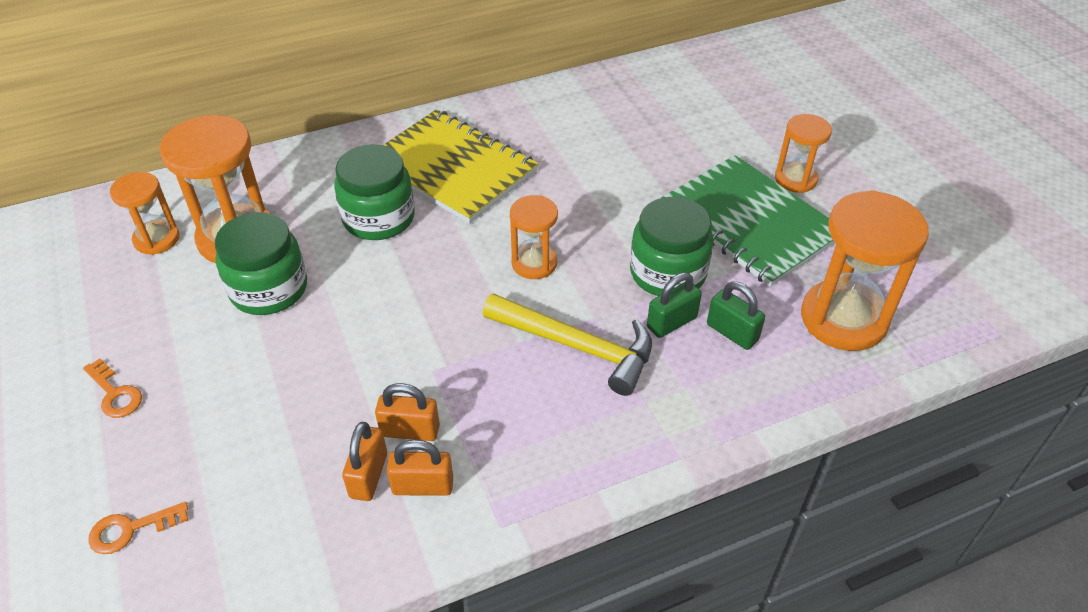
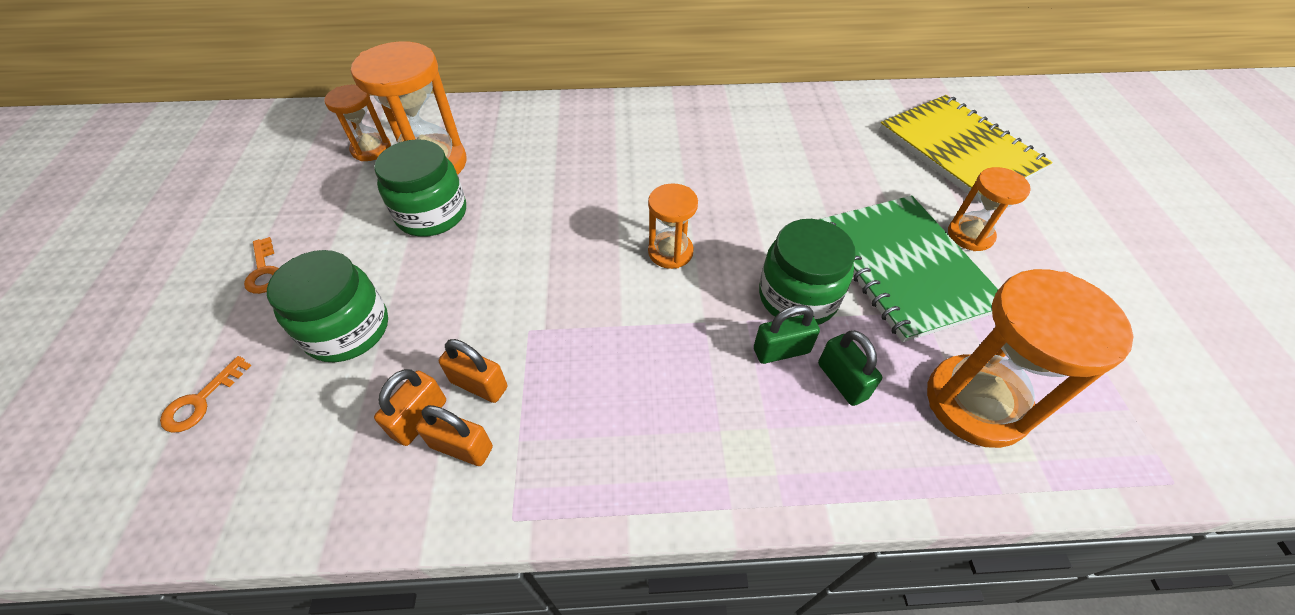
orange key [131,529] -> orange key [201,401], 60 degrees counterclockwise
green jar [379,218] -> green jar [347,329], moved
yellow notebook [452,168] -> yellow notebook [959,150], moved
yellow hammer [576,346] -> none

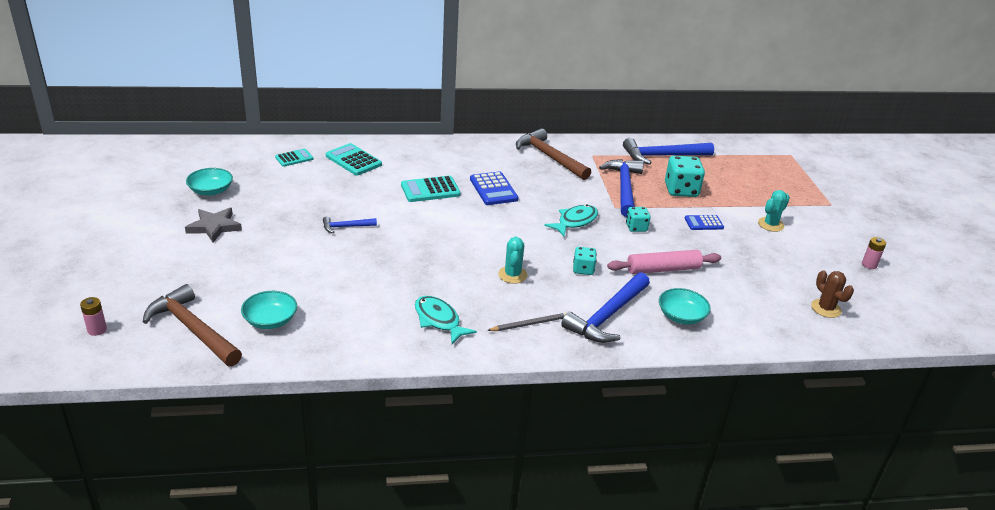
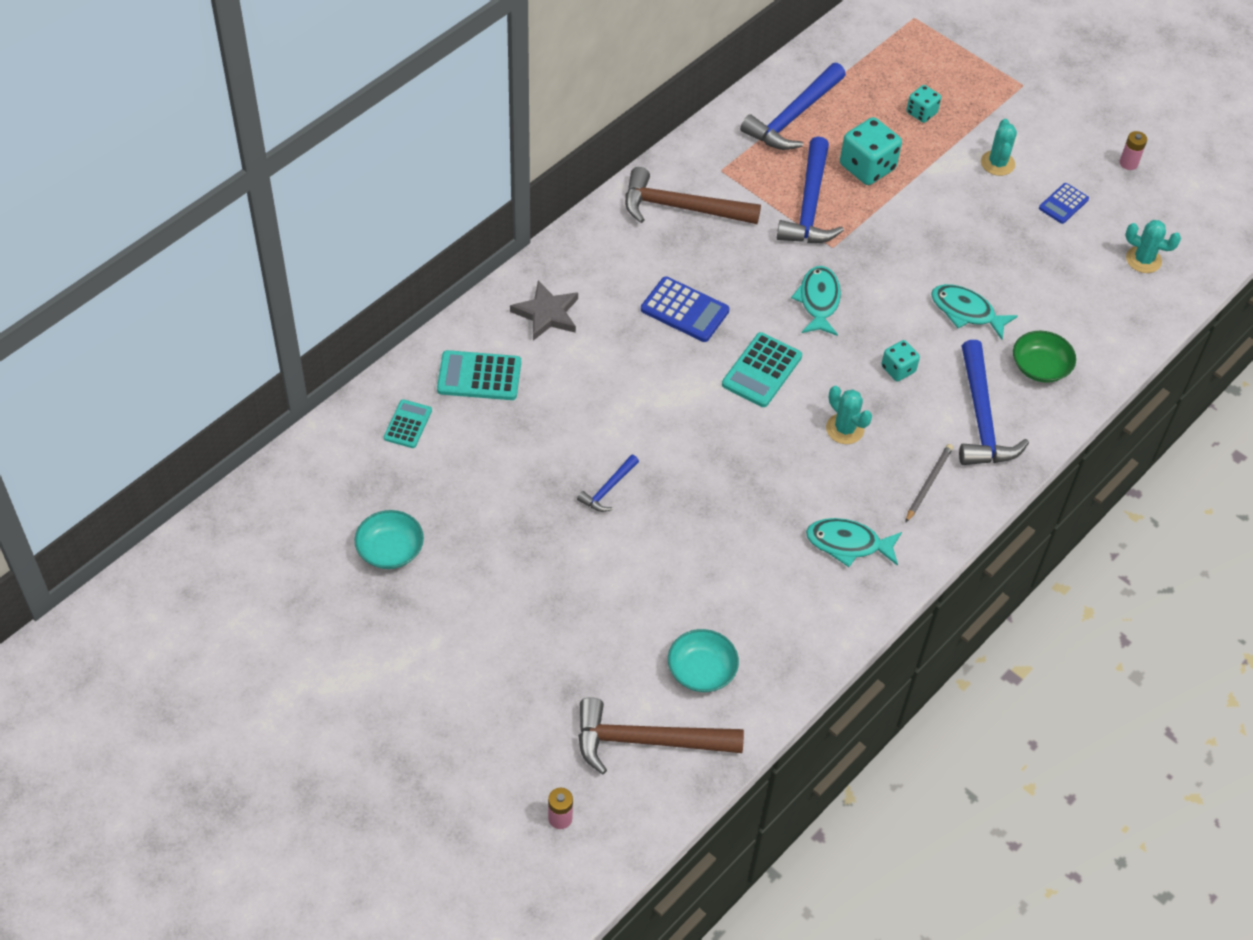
grey star [214,227] -> grey star [546,314], moved
turquoise calculator [430,190] -> turquoise calculator [762,370], moved
blue hammer [624,187] -> blue hammer [809,205], 135 degrees counterclockwise
turquoise dice [636,227] -> turquoise dice [921,113], moved
pink rolling pin [663,269] -> turquoise fish [966,312]
turquoise bowl [681,316] -> green bowl [1040,367]
blue calculator [703,223] -> blue calculator [1063,204], moved
brown cactus [826,308] -> turquoise cactus [1143,260]

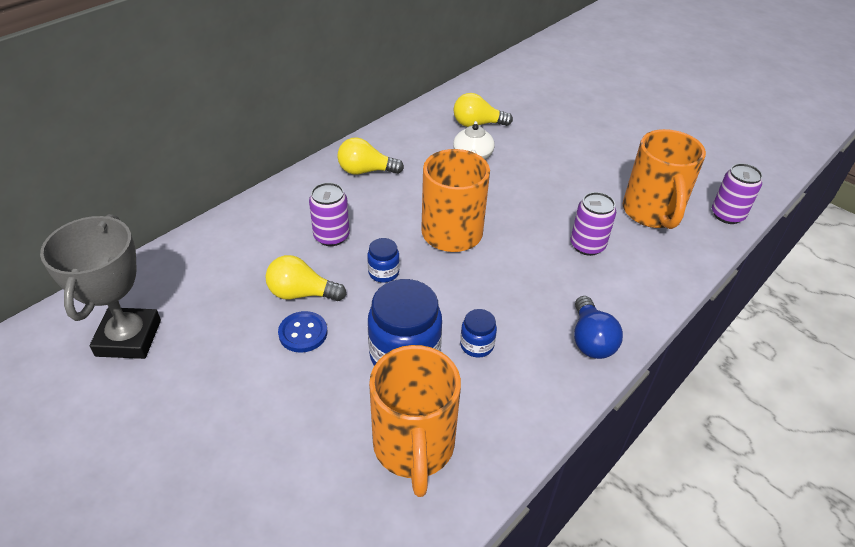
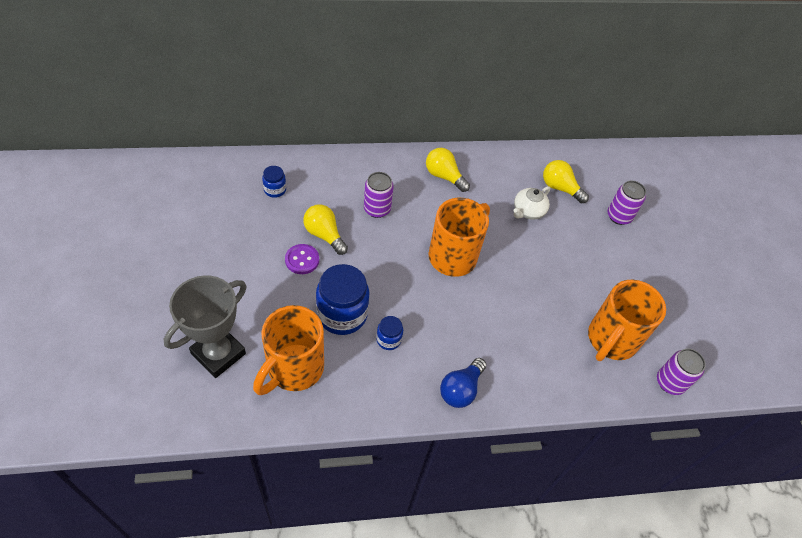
grey trophy [128,338] -> grey trophy [218,353], moved
blue jar [383,272] -> blue jar [275,190], moved
blue button [303,333] -> purple button [302,260]
purple can [587,245] -> purple can [619,216], moved

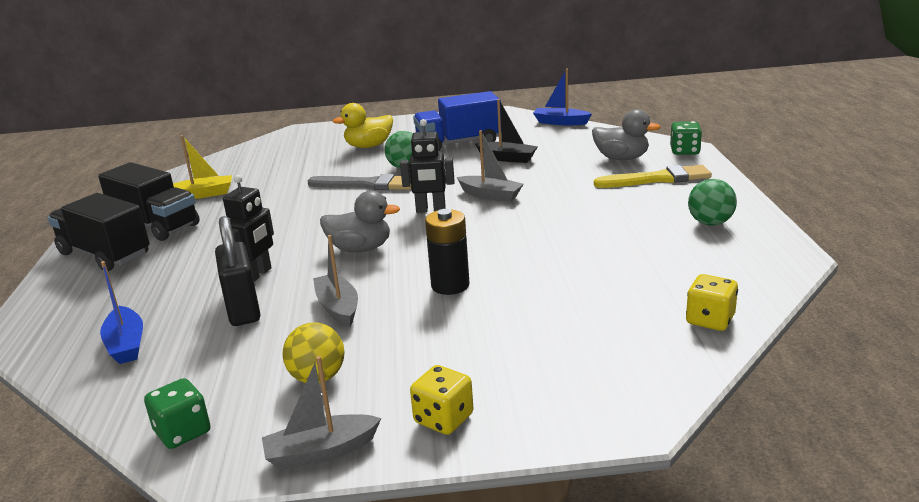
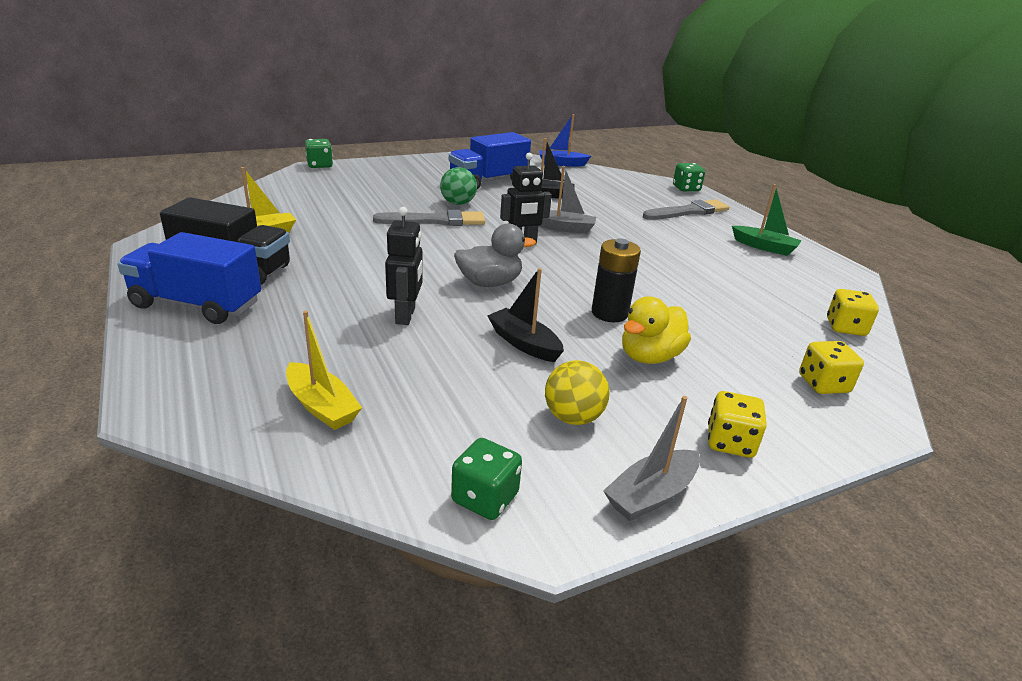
black truck [105,254] -> blue truck [197,304]
blue boat [126,344] -> yellow boat [322,406]
none -> green dice [319,165]
grey boat [338,308] -> black boat [524,343]
yellow duck [368,146] -> yellow duck [649,356], moved
yellow brush [657,179] -> grey brush [688,212]
green ball [710,223] -> green boat [764,247]
none -> yellow dice [823,384]
black padlock [243,310] -> none
grey duck [621,158] -> none

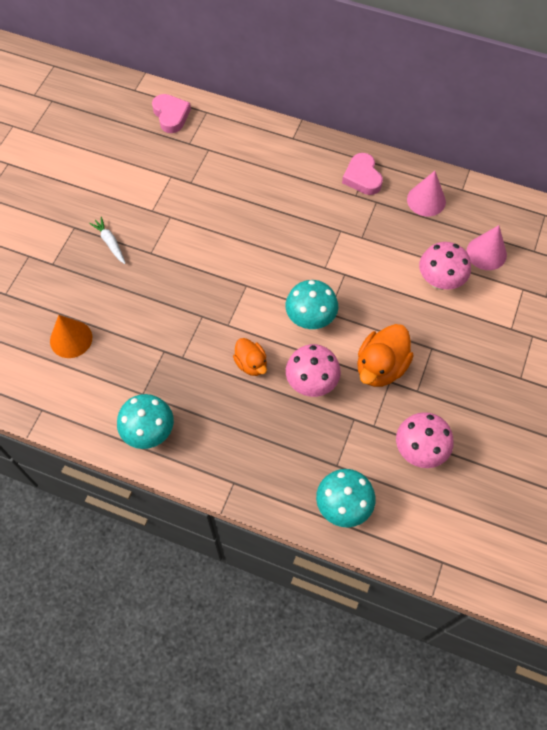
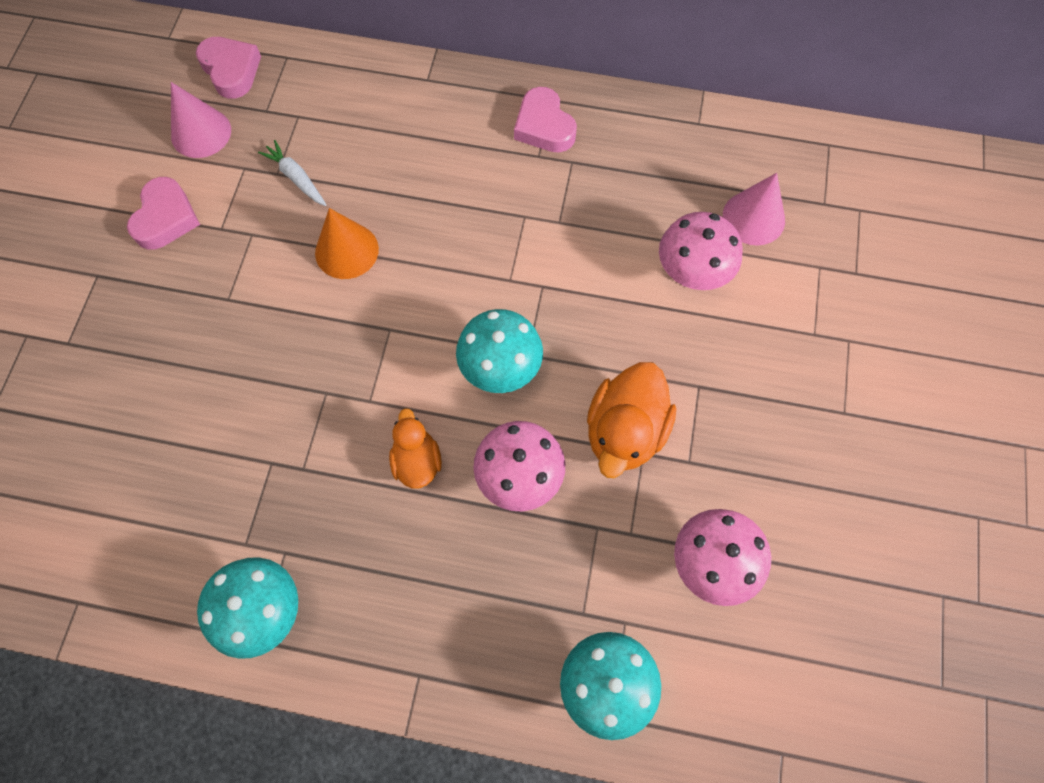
none -> pink heart [166,218]
pink cone [426,200] -> pink cone [201,133], moved
white carrot [110,243] -> white carrot [296,178], moved
orange cone [71,339] -> orange cone [346,251], moved
orange duck [251,364] -> orange duck [417,461], 150 degrees counterclockwise

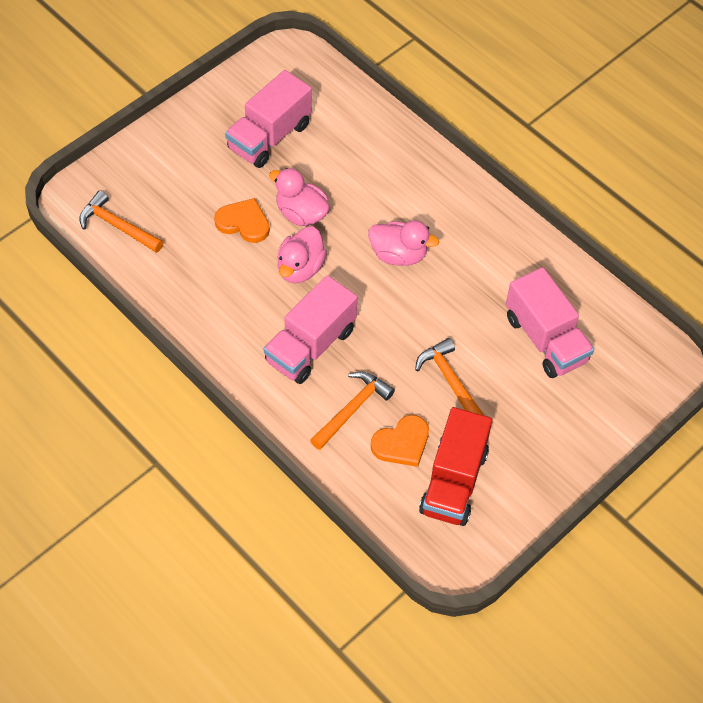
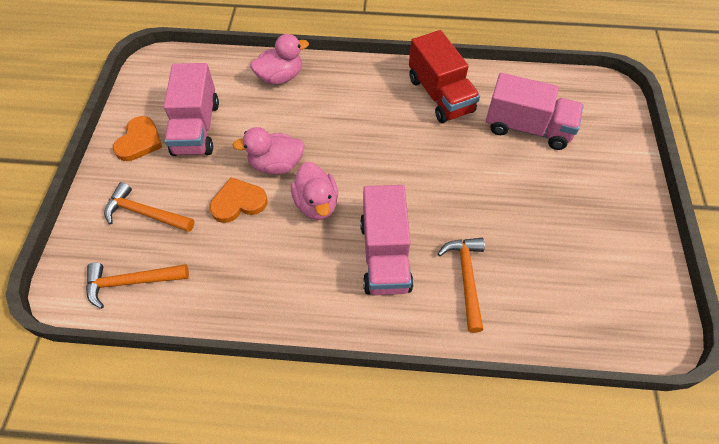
orange hammer [450,382] -> orange hammer [146,213], moved
orange heart [402,443] -> orange heart [139,141], moved
pink duck [398,255] -> pink duck [280,77], moved
red truck [453,481] -> red truck [440,95], moved

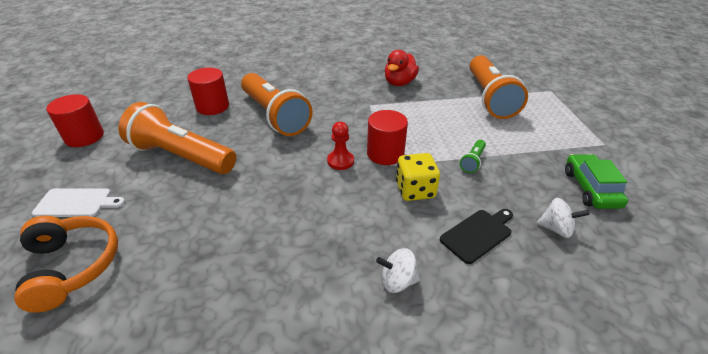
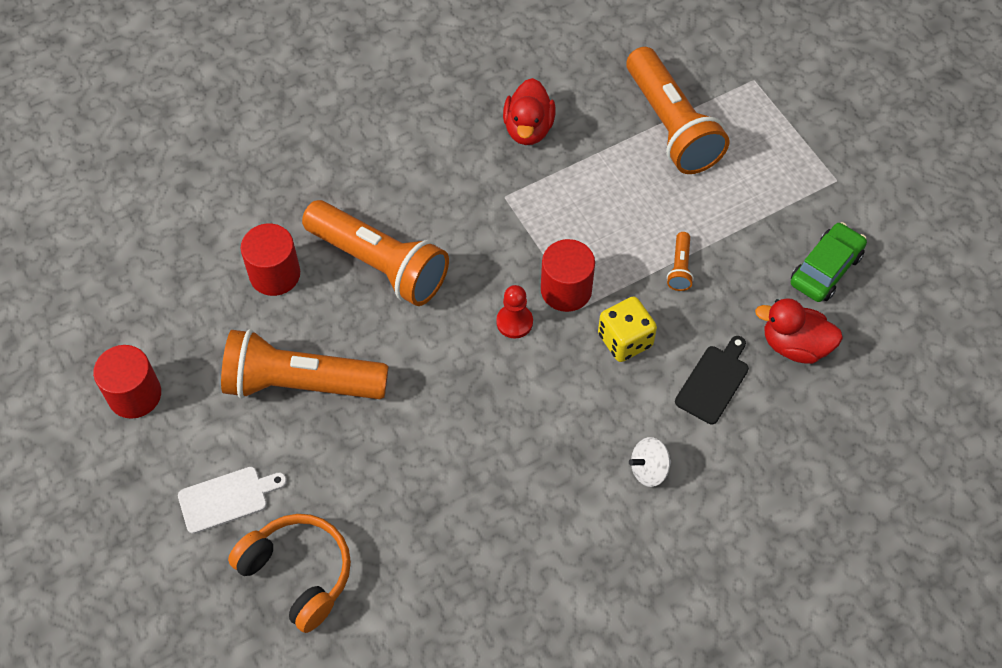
green flashlight [472,161] -> orange flashlight [680,268]
white spinning top [556,228] -> red duck [794,345]
green car [590,188] -> green car [826,269], 60 degrees clockwise

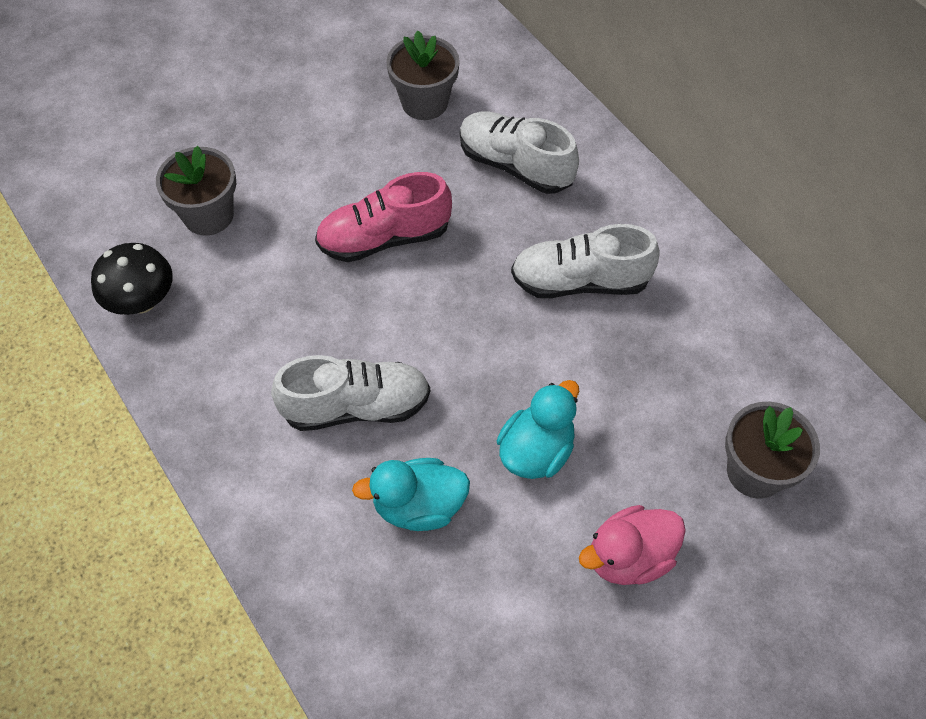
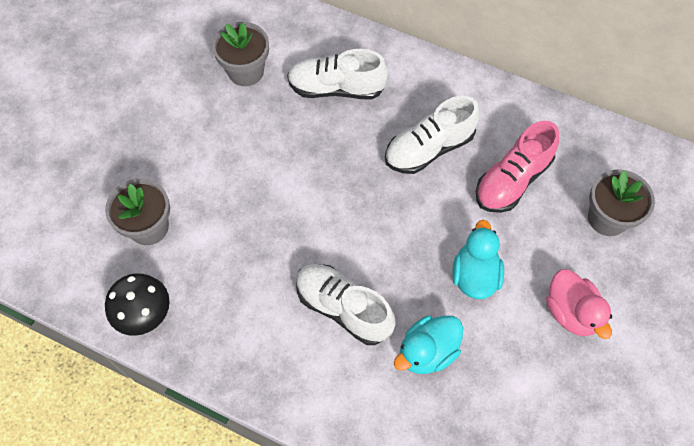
white shoe [356,406] -> white shoe [343,308], 105 degrees counterclockwise
pink shoe [384,238] -> pink shoe [512,180], moved
pink duck [629,557] -> pink duck [571,312], 60 degrees counterclockwise

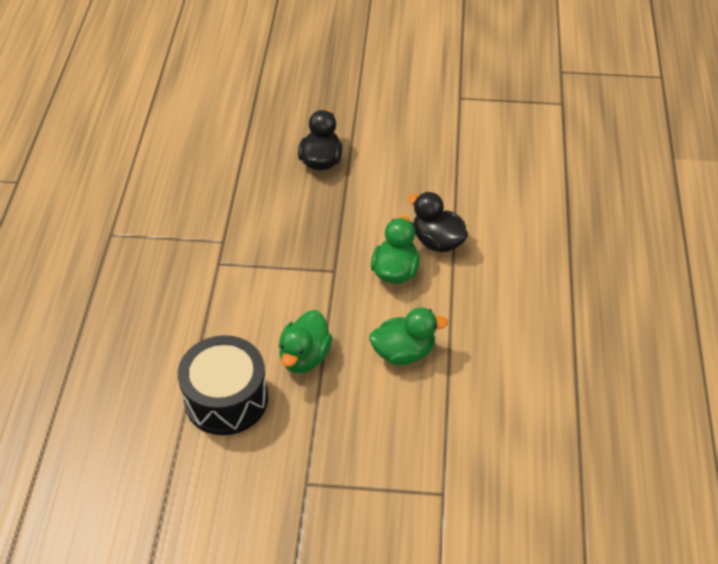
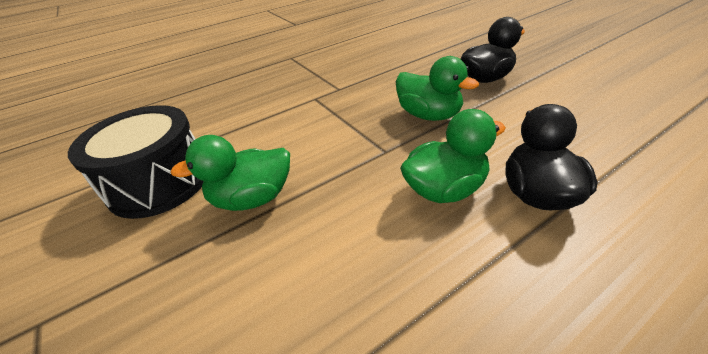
green duck [404,352] -> green duck [429,115], moved

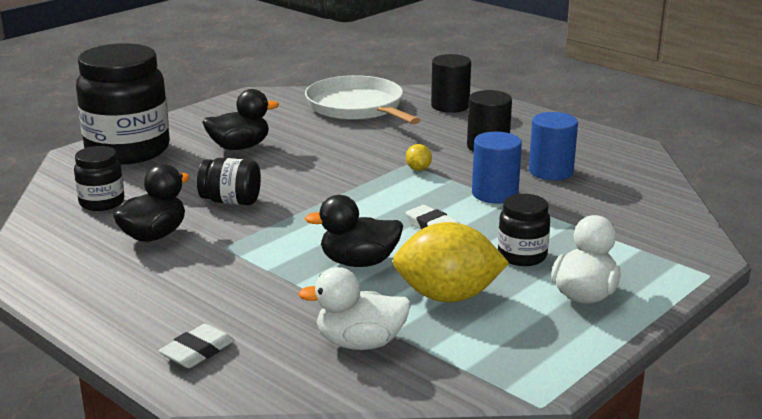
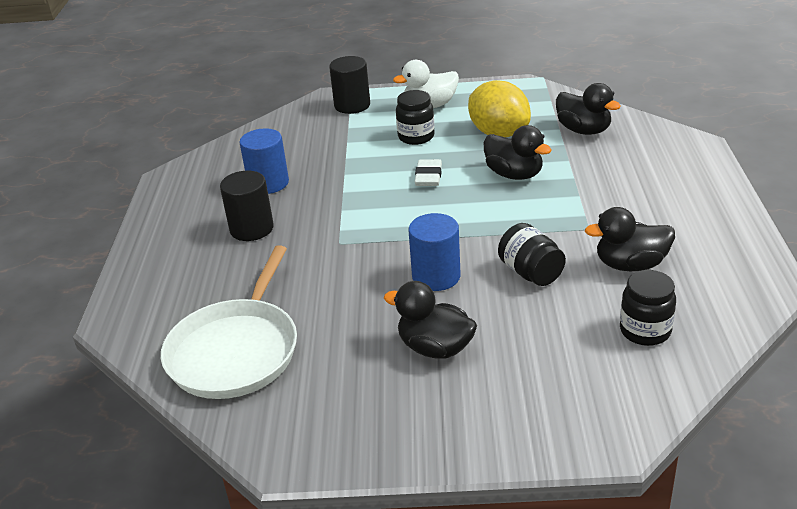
black cylinder [450,106] -> black cylinder [352,105], moved
blue cylinder [495,194] -> blue cylinder [436,276], moved
white duck [360,343] -> black duck [583,130]
black jar [128,150] -> none
white eraser [197,351] -> none
yellow lemon [418,169] -> none

